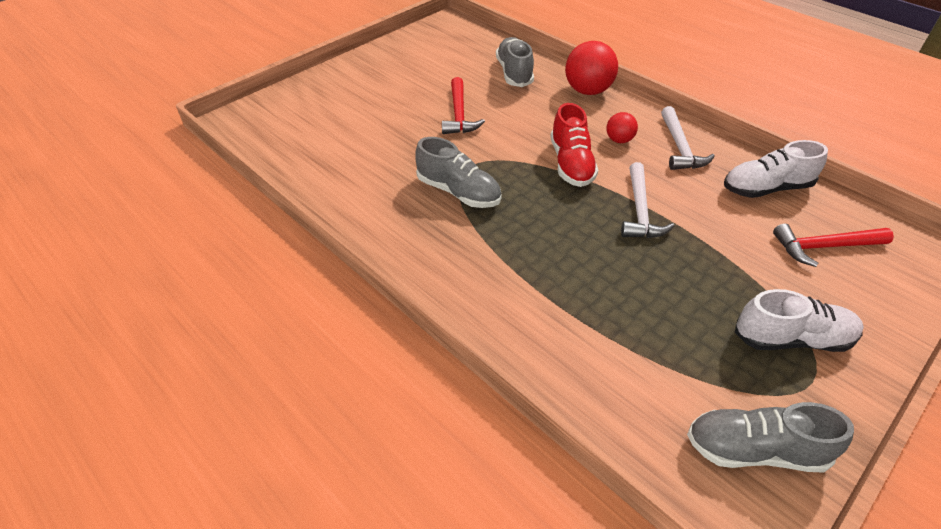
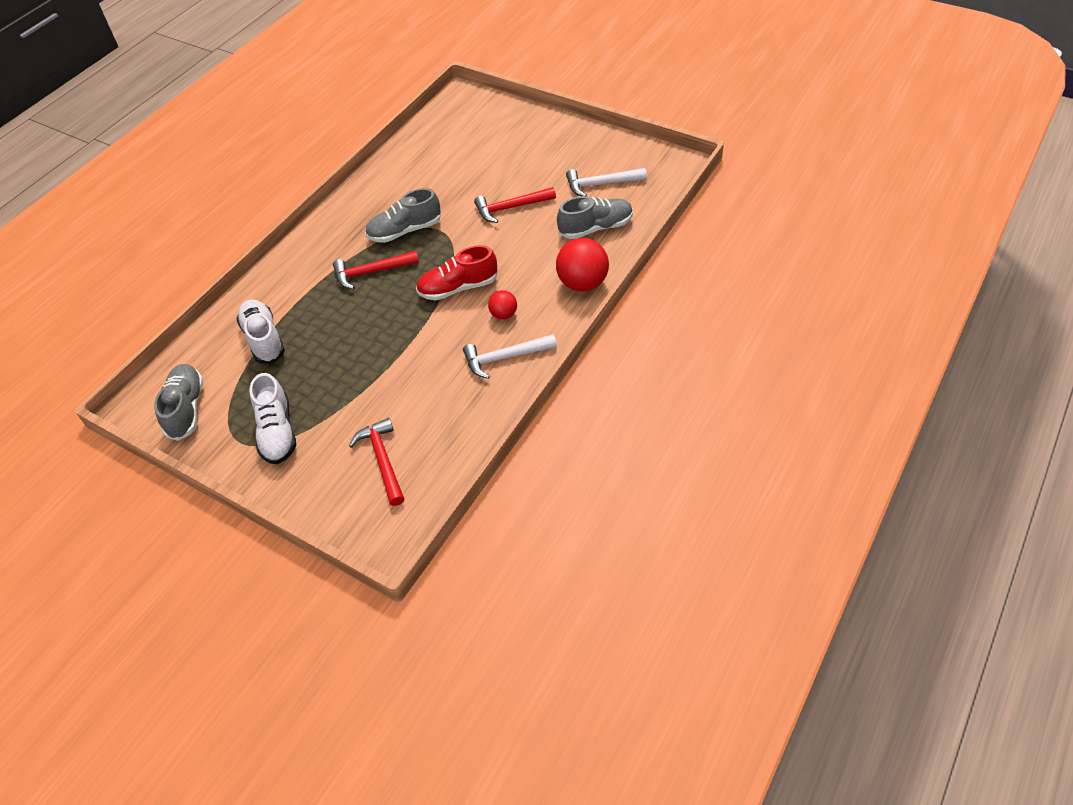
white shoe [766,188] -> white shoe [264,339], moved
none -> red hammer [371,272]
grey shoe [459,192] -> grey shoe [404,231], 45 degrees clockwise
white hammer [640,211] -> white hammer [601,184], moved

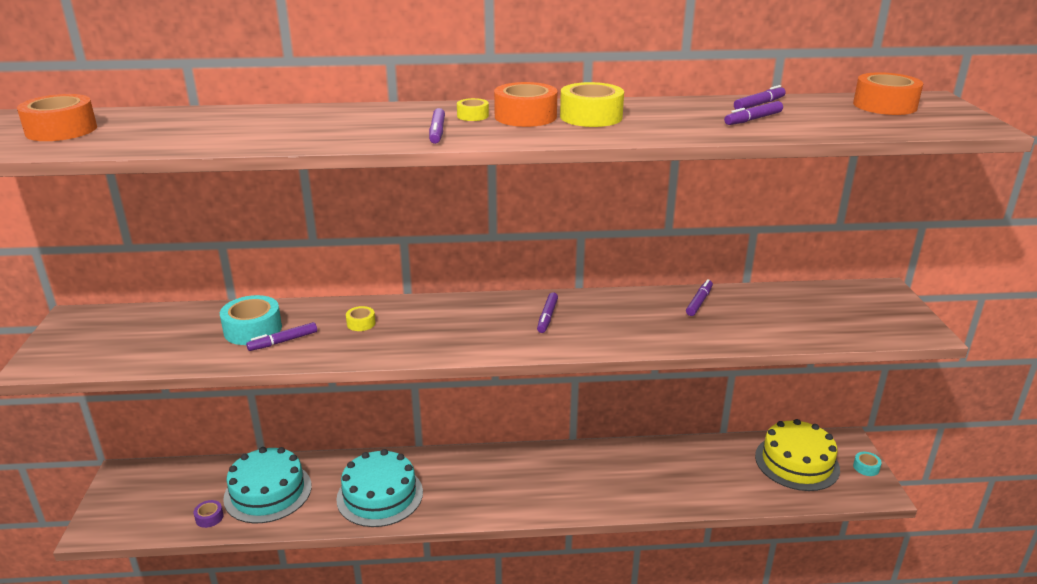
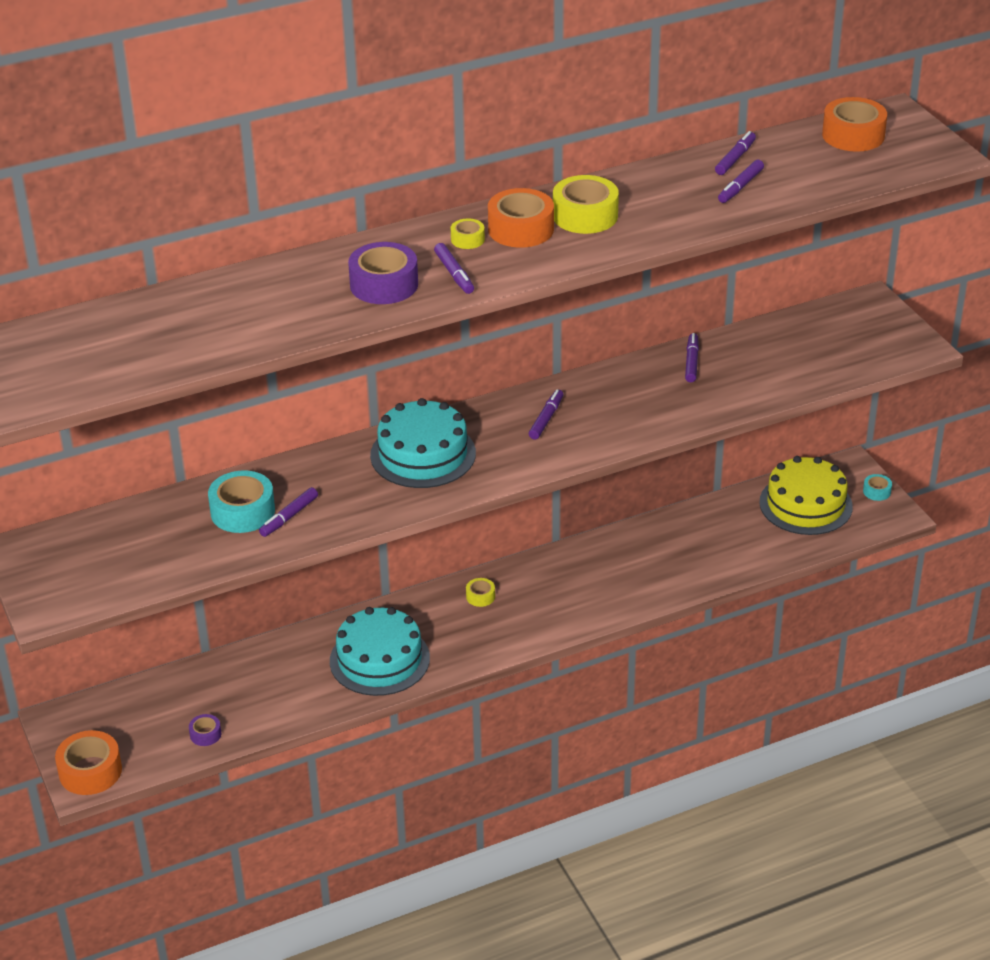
orange tape [61,130] -> orange tape [90,771], moved
none -> purple tape [384,284]
turquoise cake [268,492] -> turquoise cake [423,454], moved
yellow tape [361,323] -> yellow tape [480,596], moved
purple marker [547,317] -> purple marker [546,419], 150 degrees counterclockwise

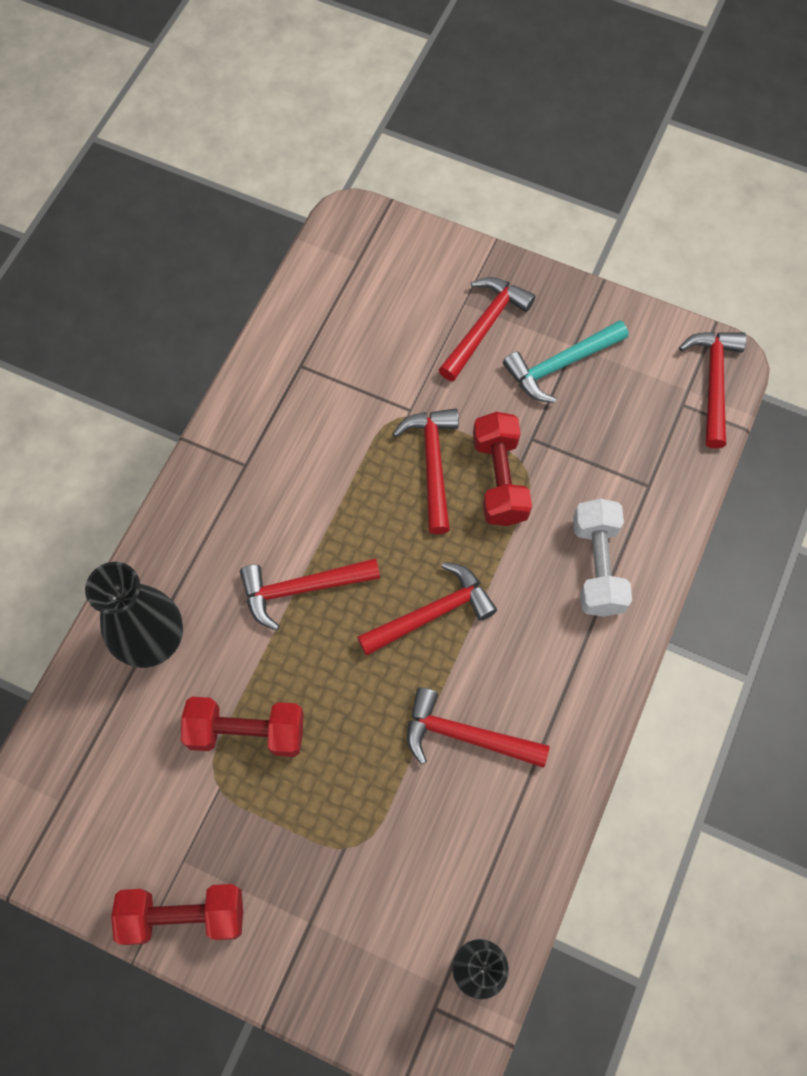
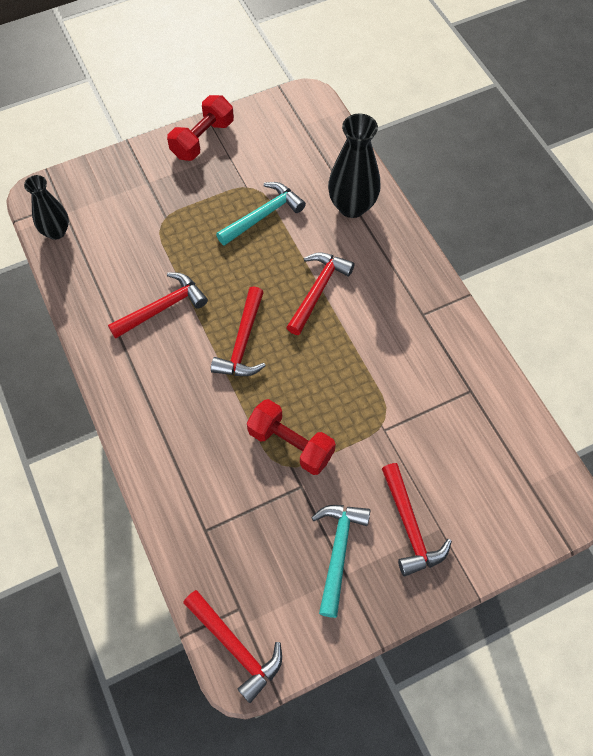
red dumbbell [246,732] -> turquoise hammer [263,215]
red hammer [432,464] -> none
white dumbbell [597,566] -> none

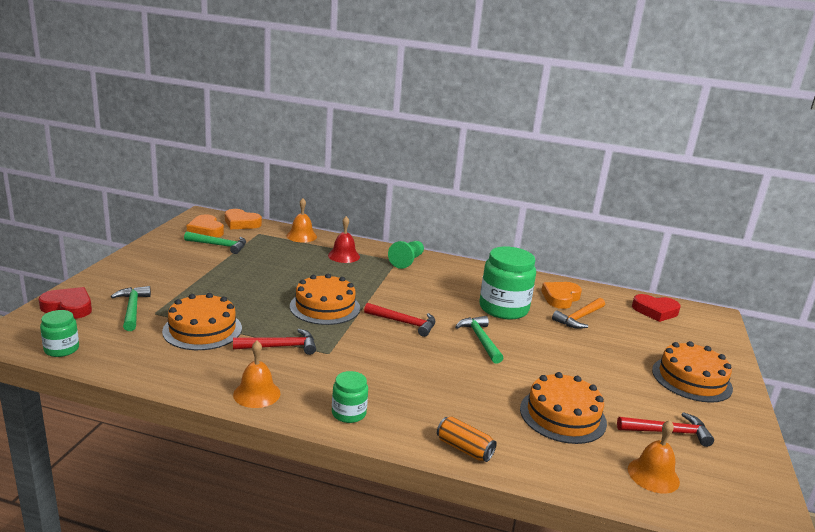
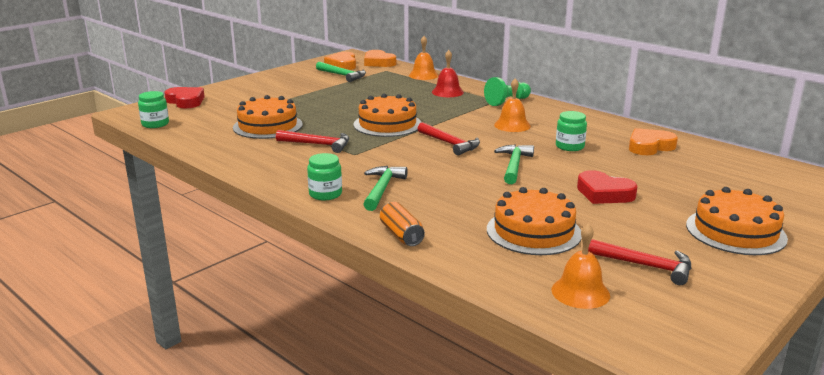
green hammer [132,309] -> green hammer [382,189], moved
orange bell [257,394] -> orange bell [512,125], moved
green jar [503,308] -> green jar [569,146], x0.52
red heart [655,311] -> red heart [604,193], moved
orange hammer [579,318] -> none

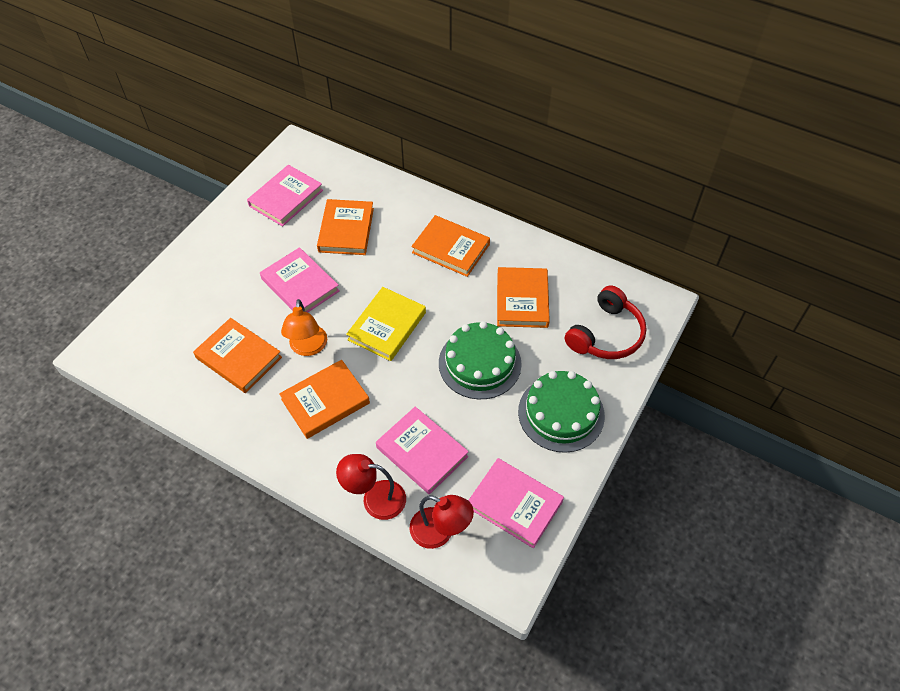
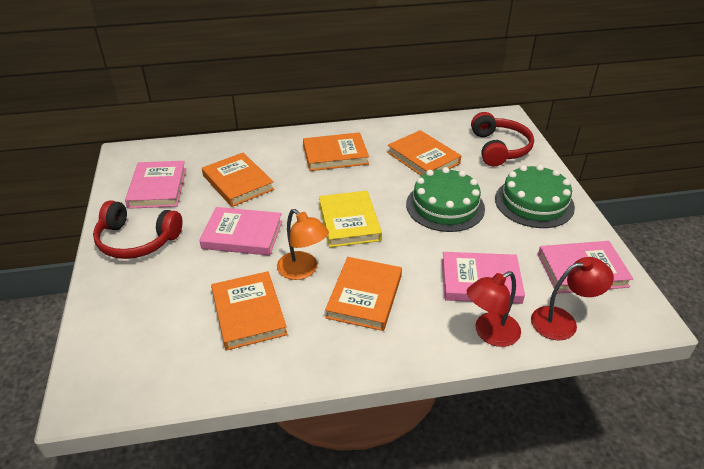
none -> red headphones [137,240]
orange book [238,358] -> orange book [248,313], 75 degrees clockwise

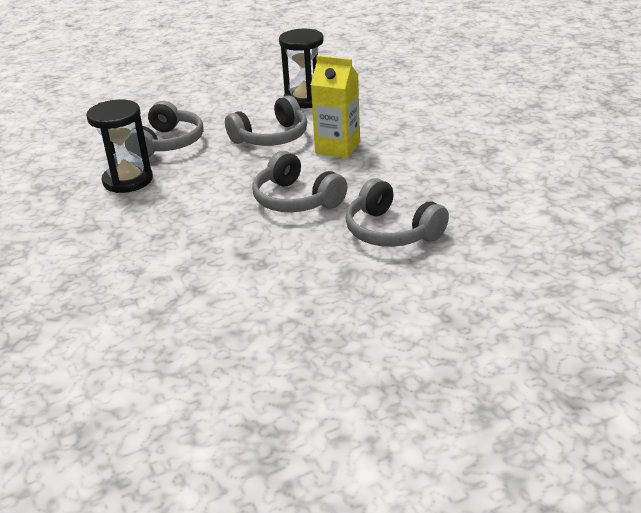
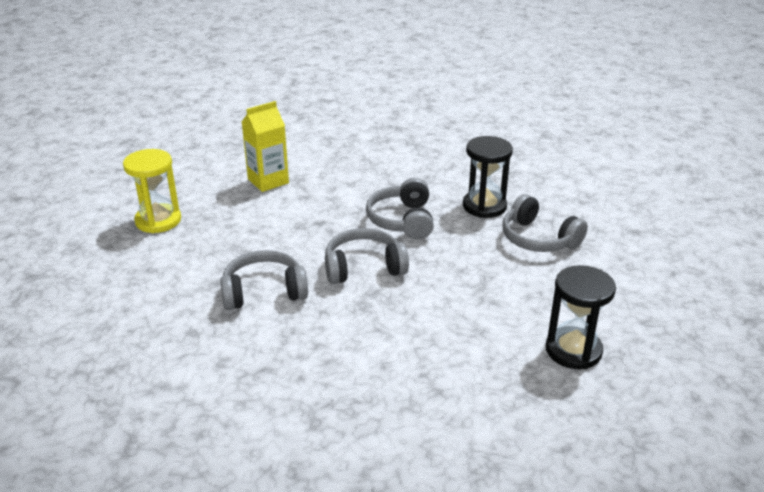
none -> yellow hourglass [158,220]
yellow carton [337,148] -> yellow carton [268,181], moved
grey headphones [271,137] -> grey headphones [402,220], moved

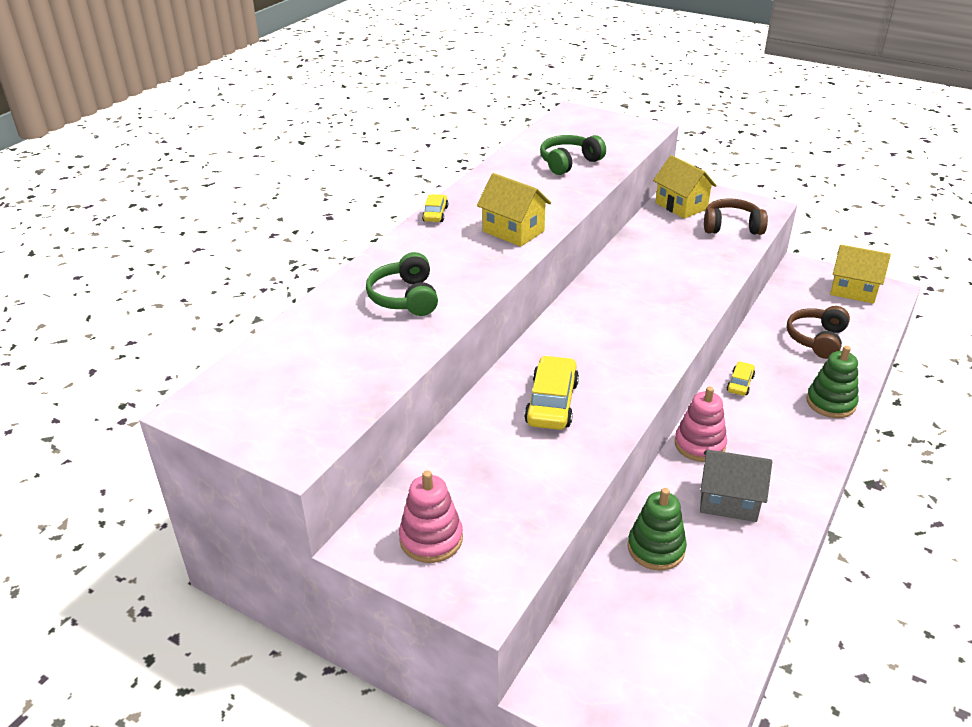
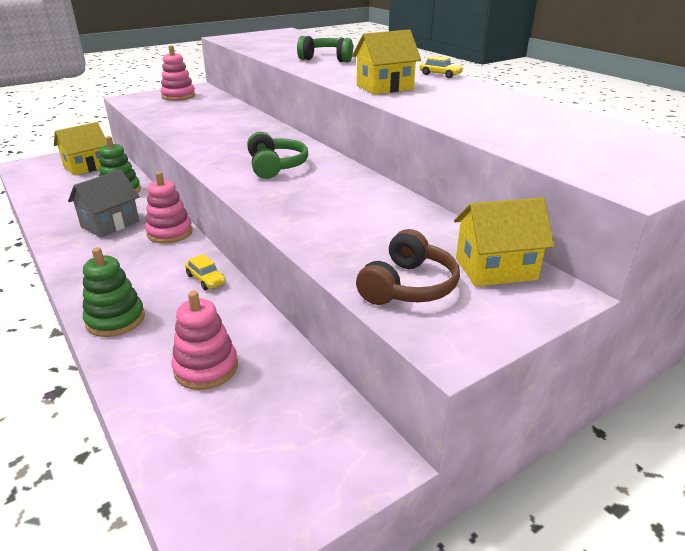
yellow house [853,290] -> yellow house [87,166], moved
brown headphones [817,339] -> pink stacking toy [206,368]
green headphones [569,163] -> green headphones [275,166], moved
yellow car [552,403] -> none

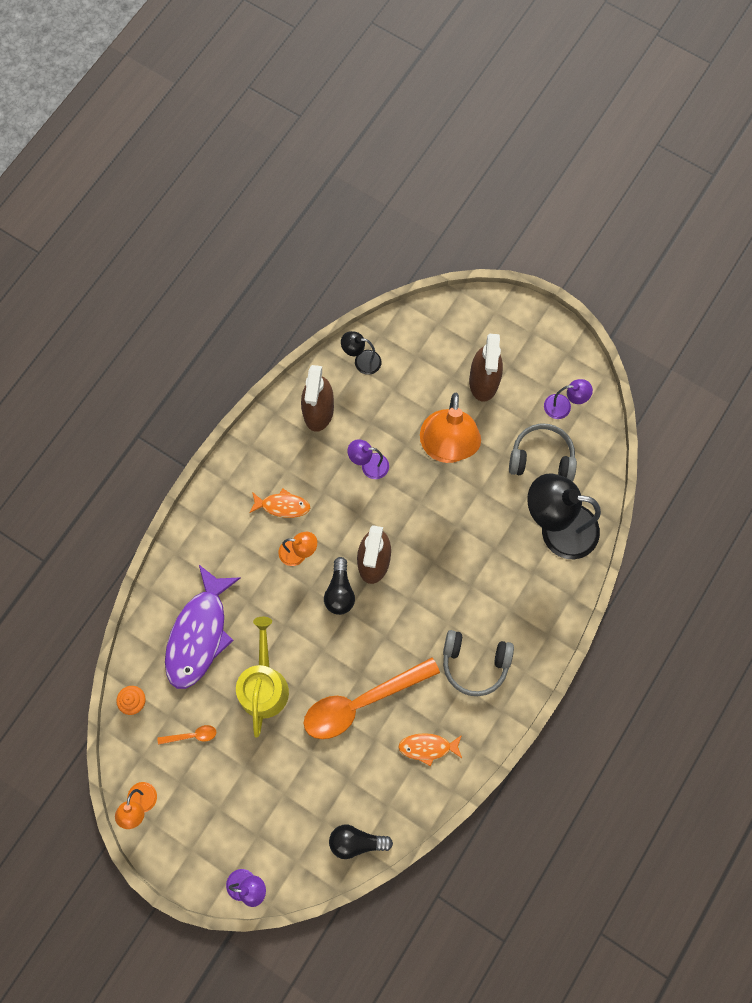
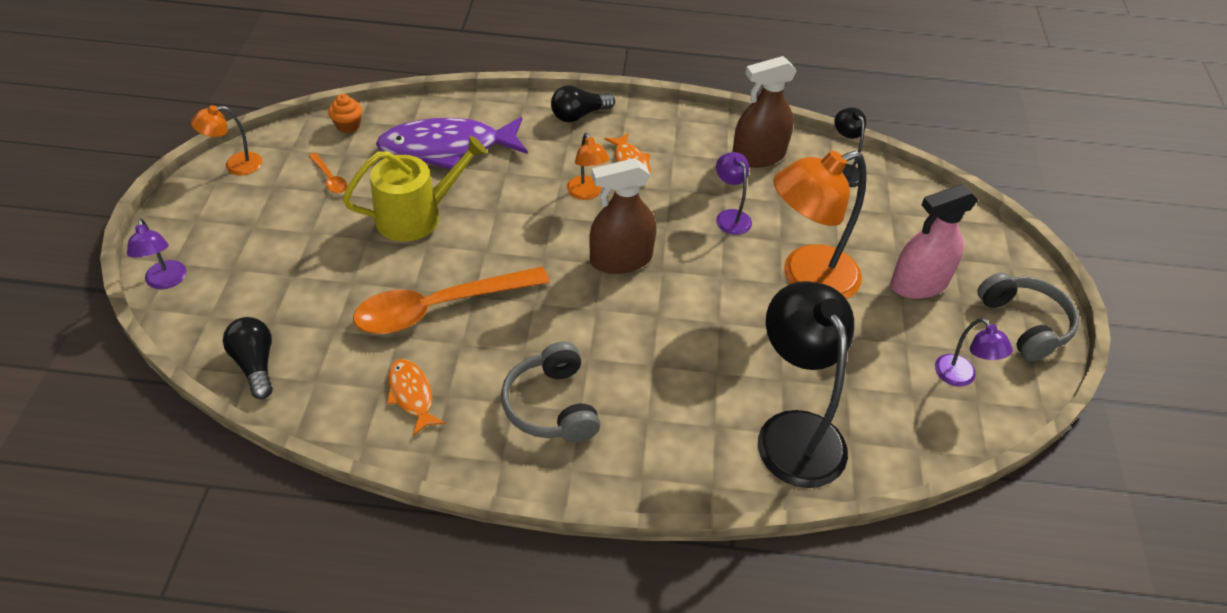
orange spoon [361,702] -> orange spoon [439,307], 60 degrees counterclockwise
black light bulb [340,591] -> black light bulb [579,115], moved
brown spray bottle [484,381] -> pink spray bottle [919,284]
grey headphones [541,458] -> grey headphones [1024,324], moved

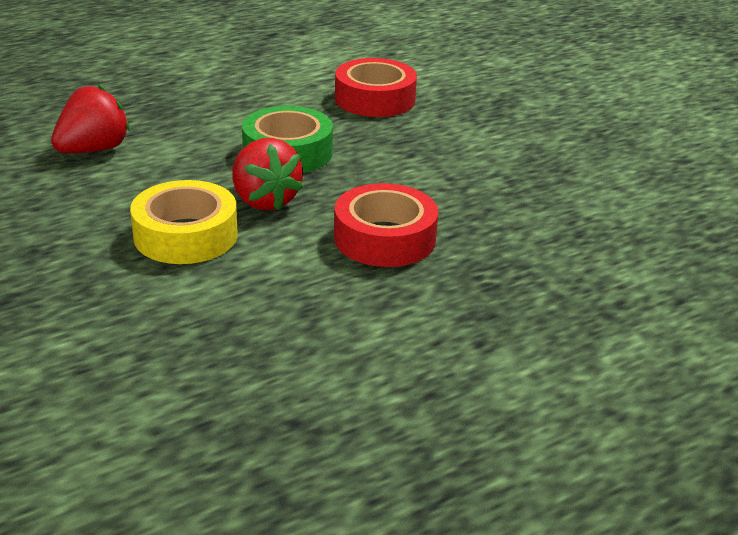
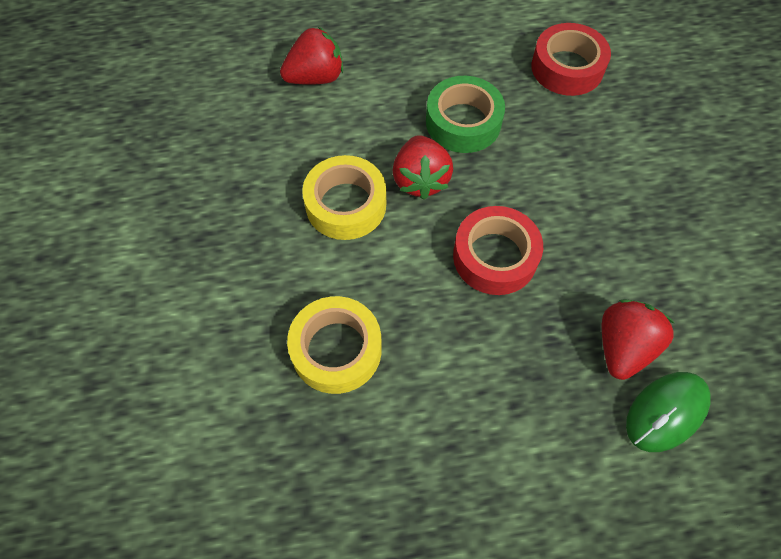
none -> yellow tape [336,349]
none -> red strawberry [623,347]
none -> green mouse [666,412]

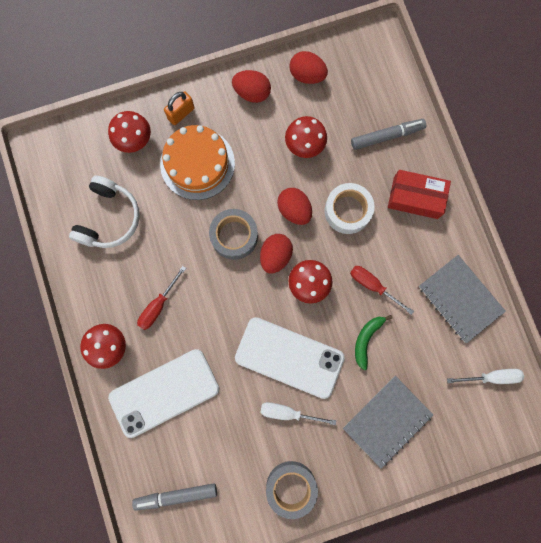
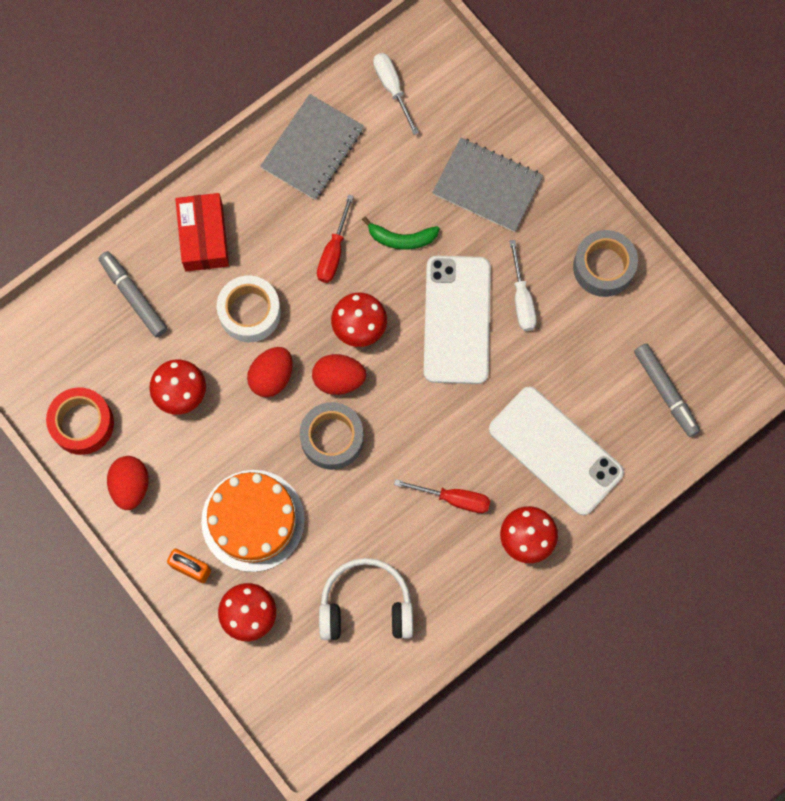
red egg [307,75] -> red tape [82,424]

